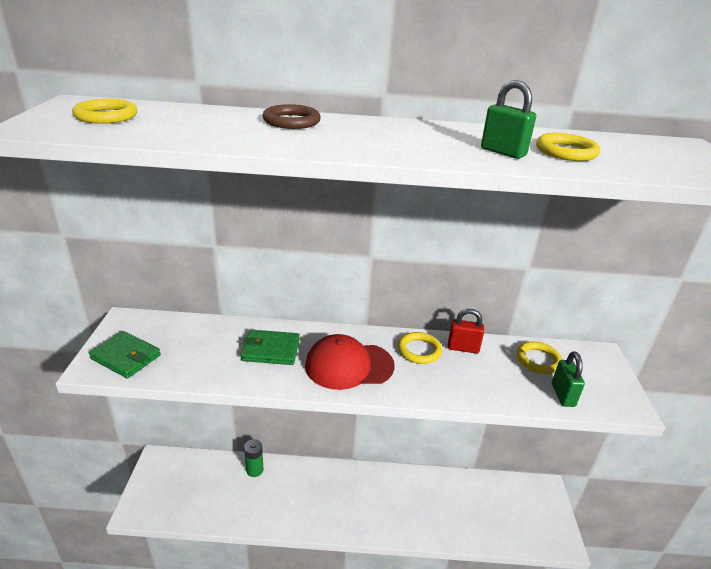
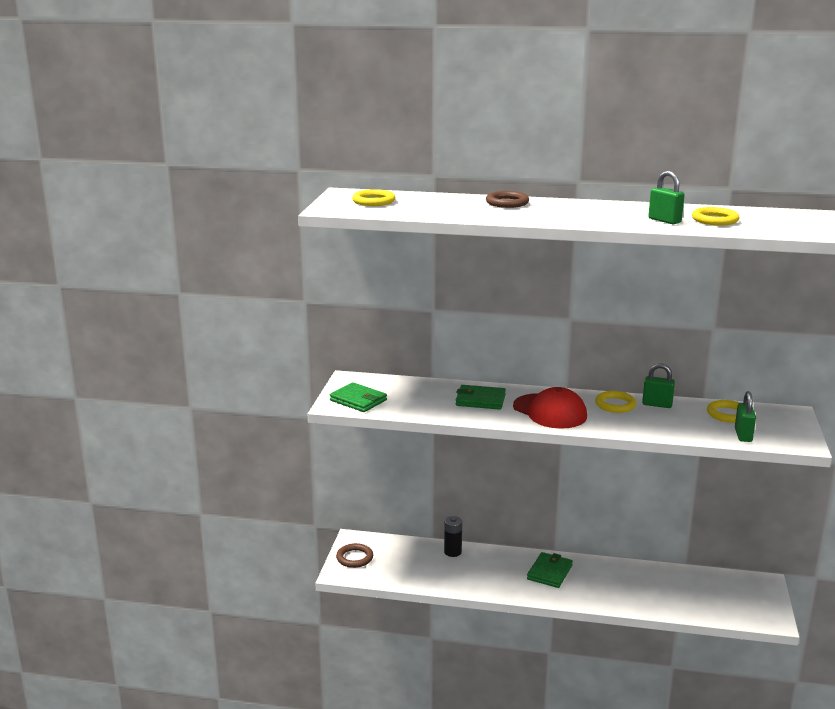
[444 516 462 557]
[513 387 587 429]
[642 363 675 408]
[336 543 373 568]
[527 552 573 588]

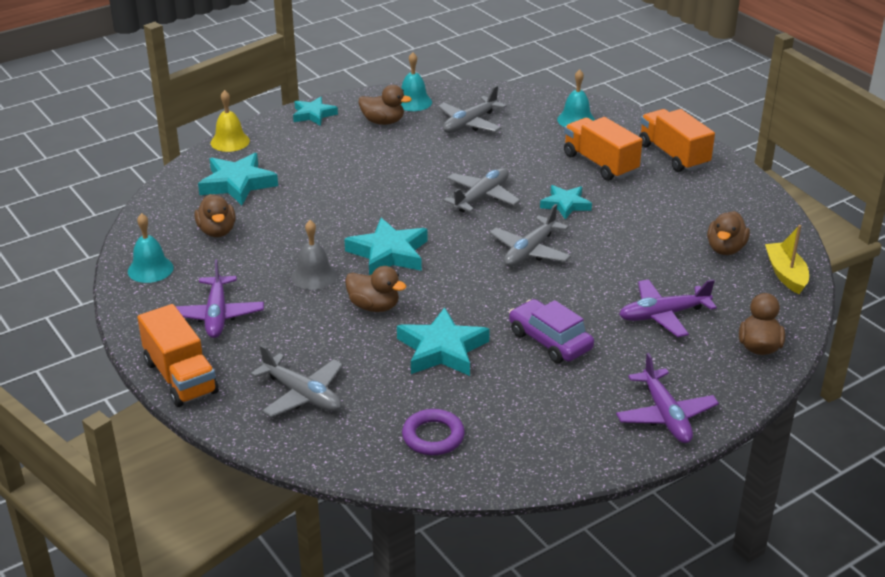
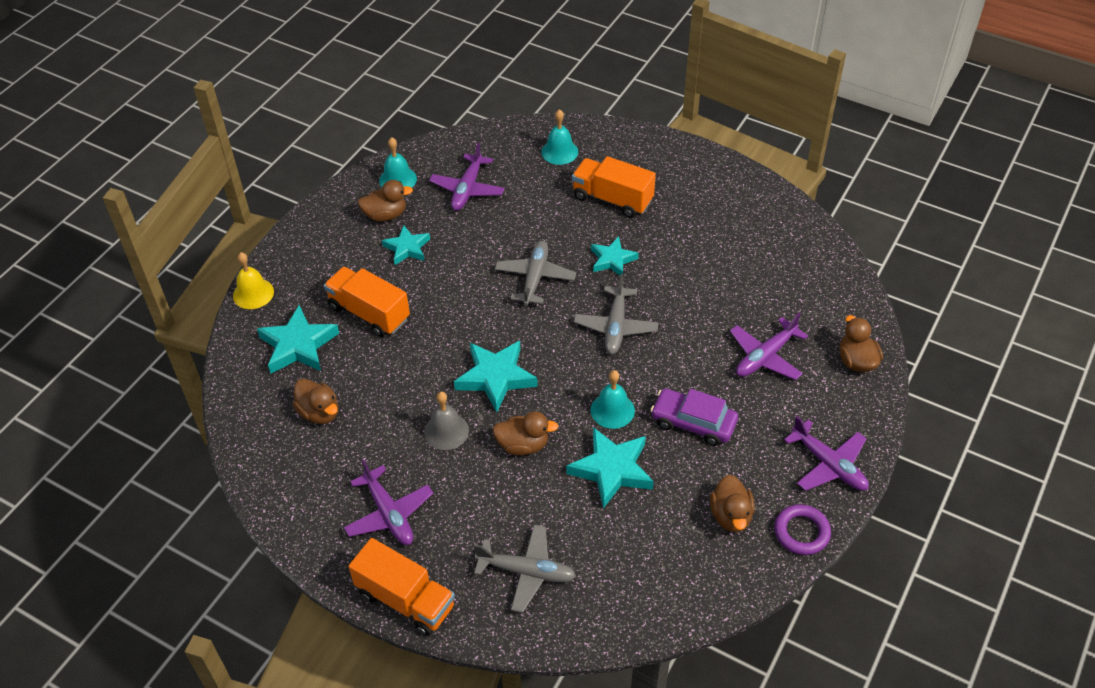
[591 370 635 429]
[382 225 430 265]
[774 504 831 555]
[429 142 505 210]
[324 267 410 337]
[710 474 755 532]
[765 225 809 294] (first image)

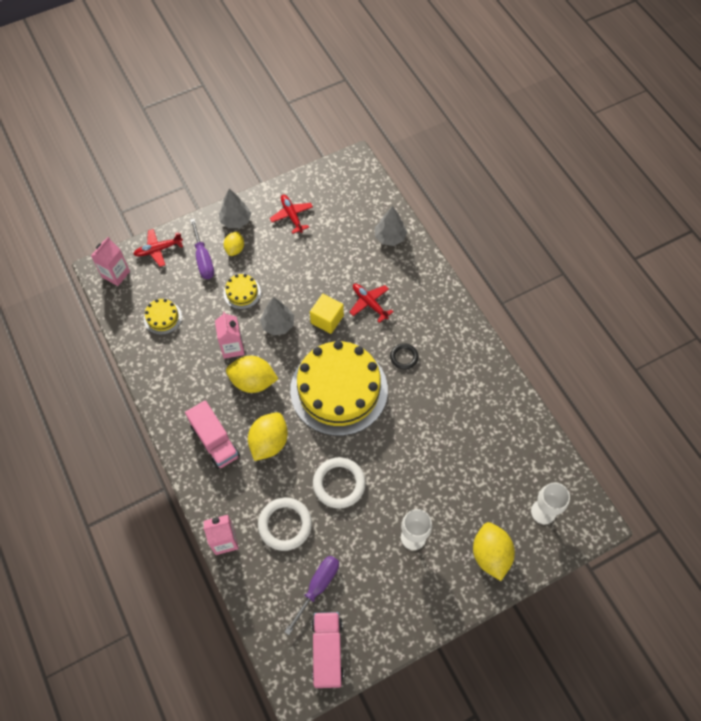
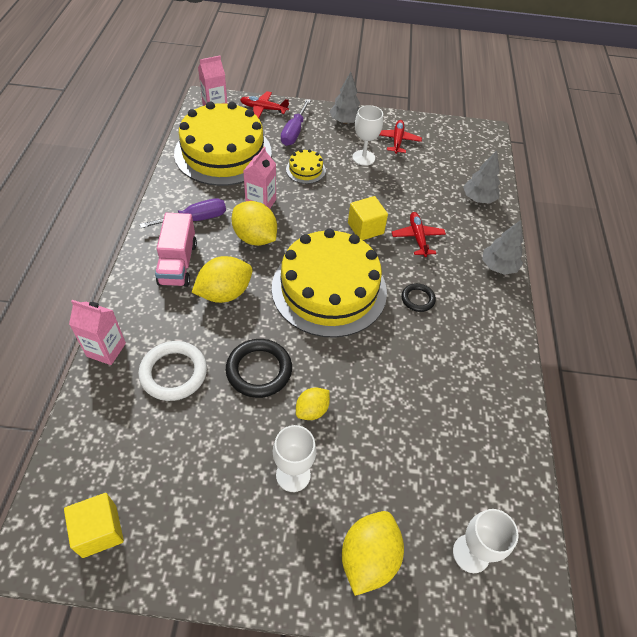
[174 102 272 186]
[296 388 330 420]
[482 220 523 275]
[140 198 226 228]
[64 493 124 558]
[226 339 292 398]
[352 105 383 166]

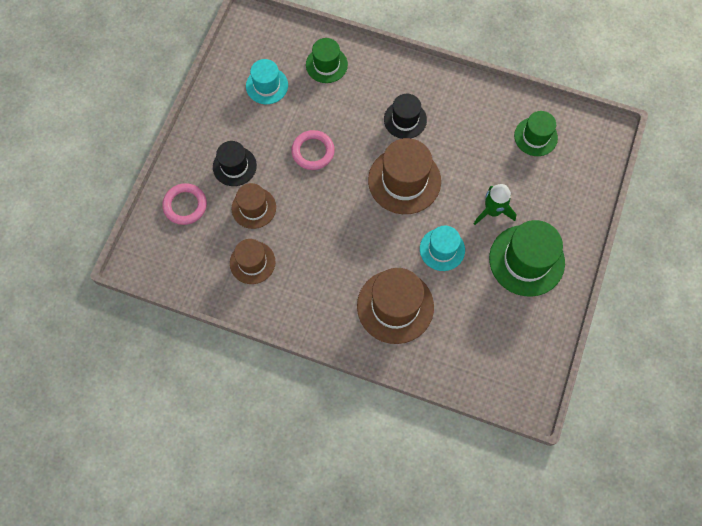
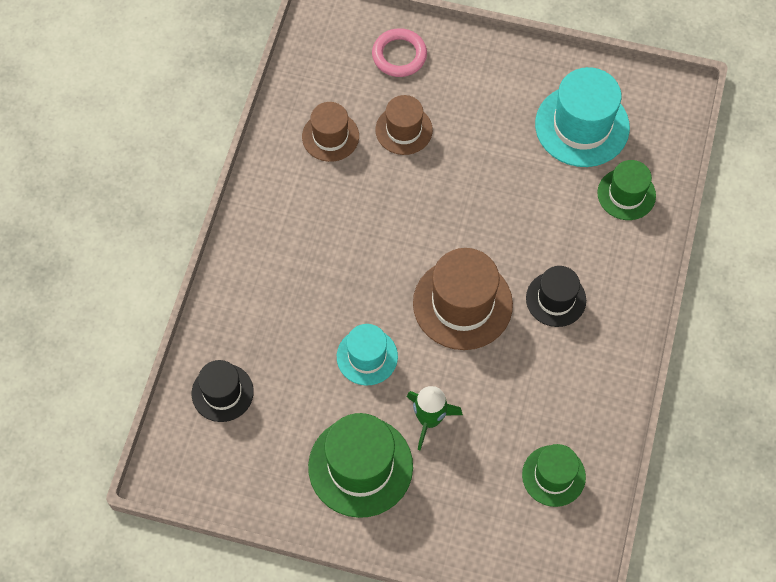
[192 360 254 422]
[535 67 630 167]
[291 130 335 170] (first image)
[357 268 434 344] (first image)

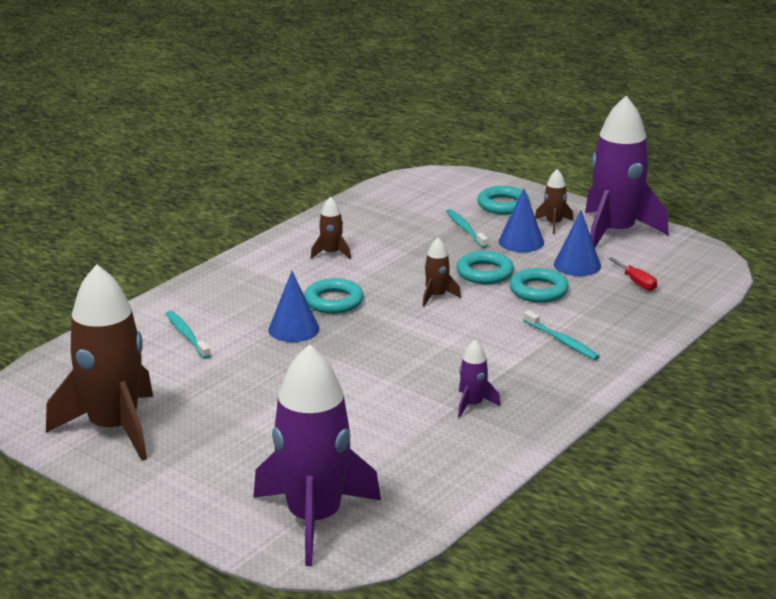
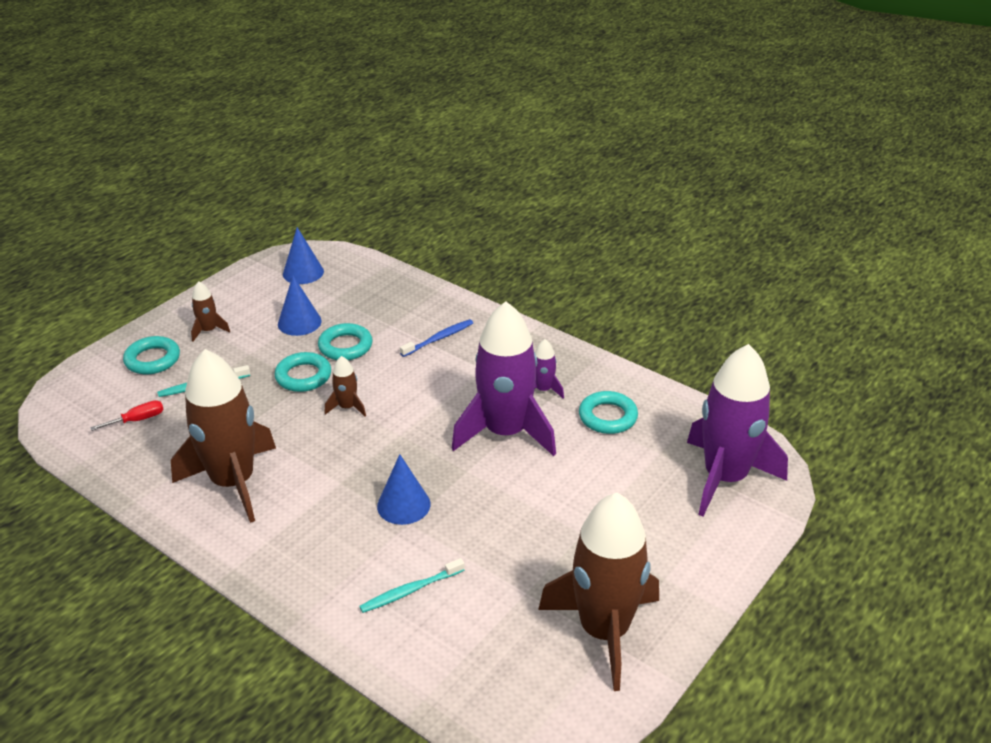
[579 391 638 434]
[171 349 276 523]
[283 227 324 284]
[400 319 473 357]
[452 301 556 456]
[90 400 164 431]

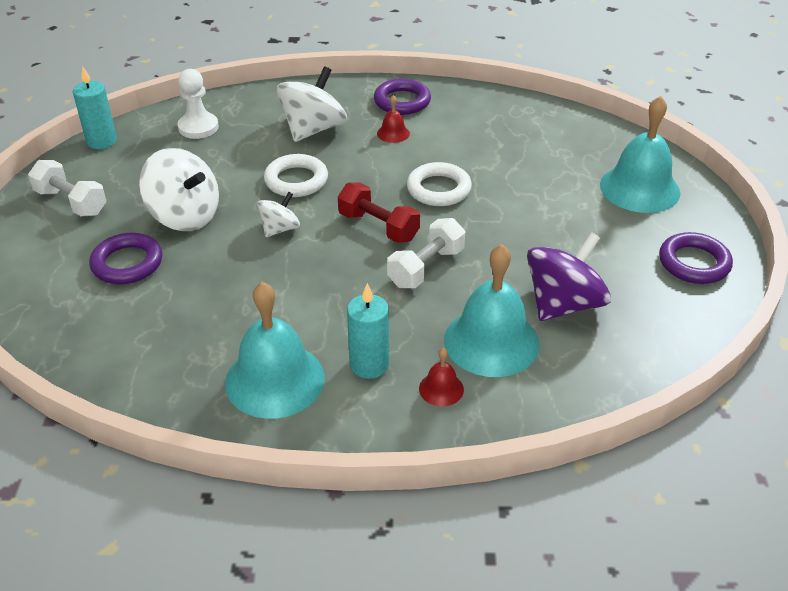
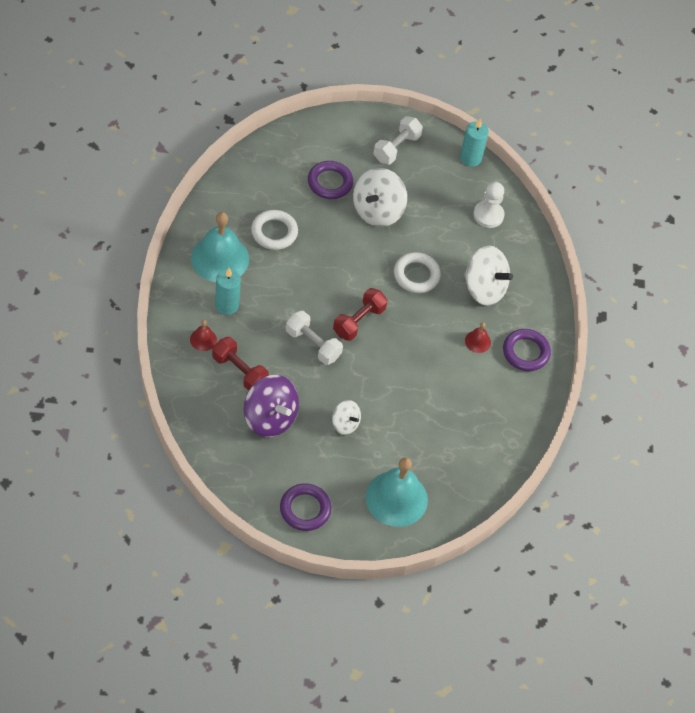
[332 400 361 435]
[251 210 298 250]
[212 337 269 391]

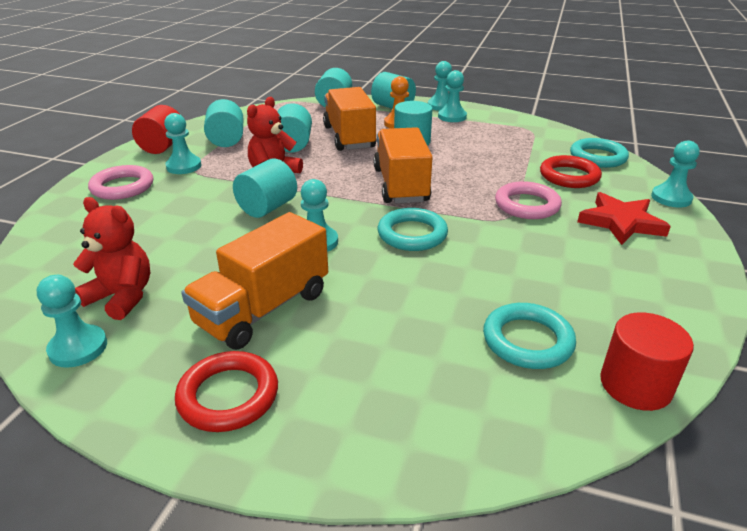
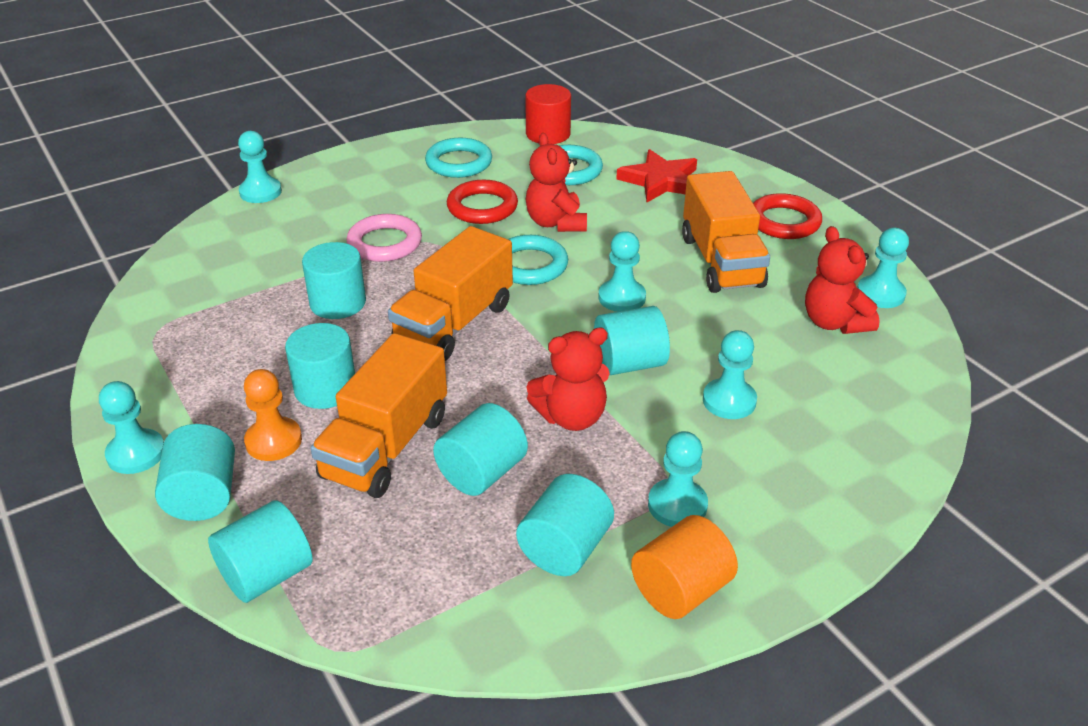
[88 165 153 200] (first image)
[631 515 738 619]
[682 171 770 293]
[703 330 757 419]
[447 180 518 224]
[425 138 492 178]
[616 149 697 202]
[302 242 366 319]
[526 133 587 232]

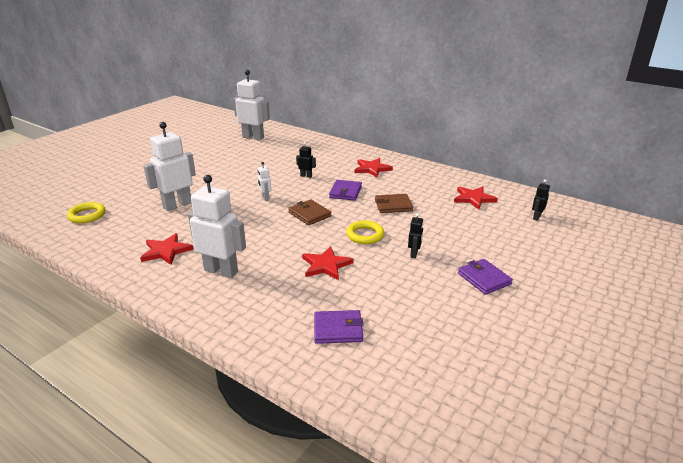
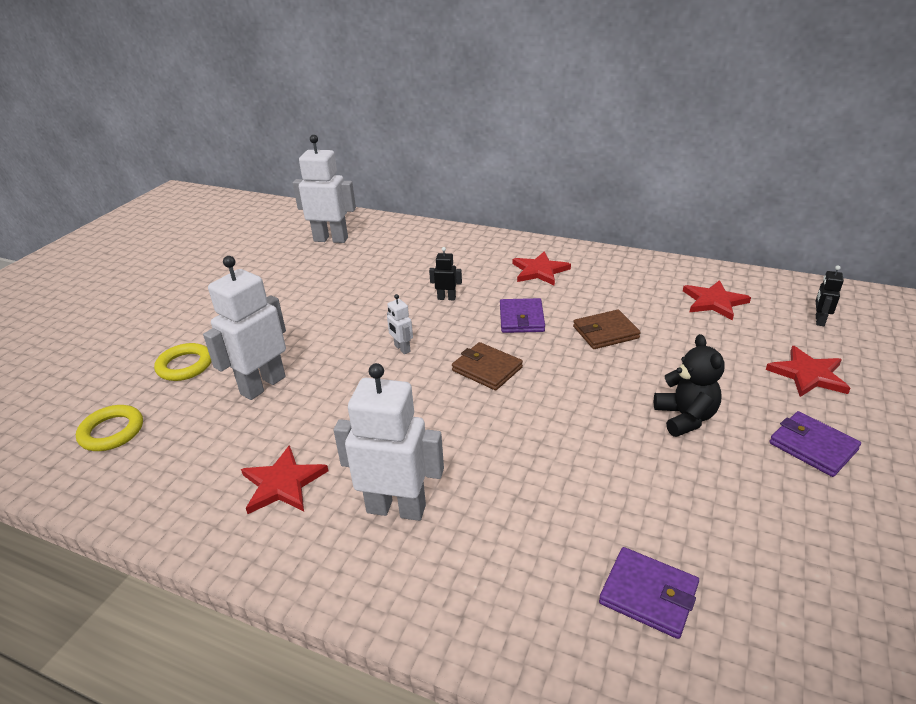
[766 346 851 397]
[599 547 699 639]
[154 343 211 381]
[654 334 724 437]

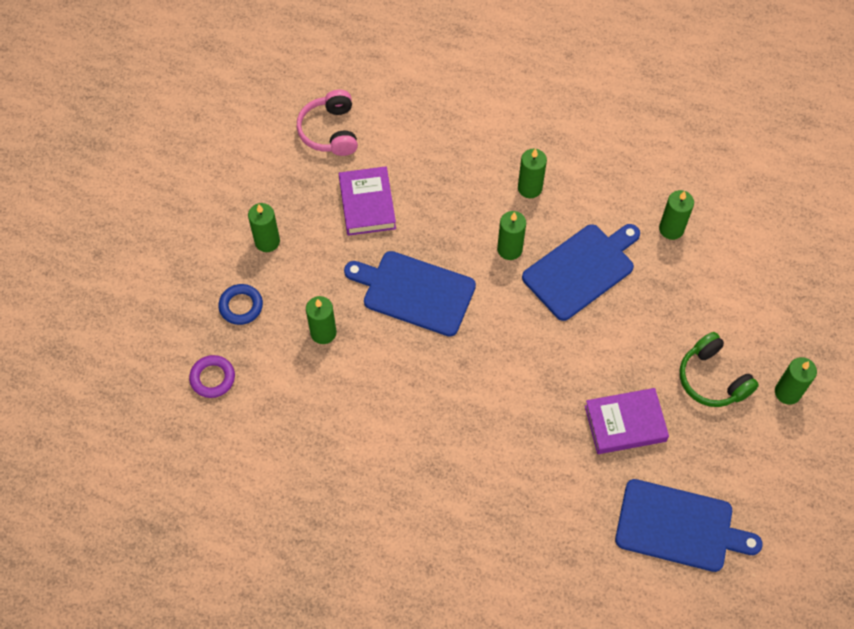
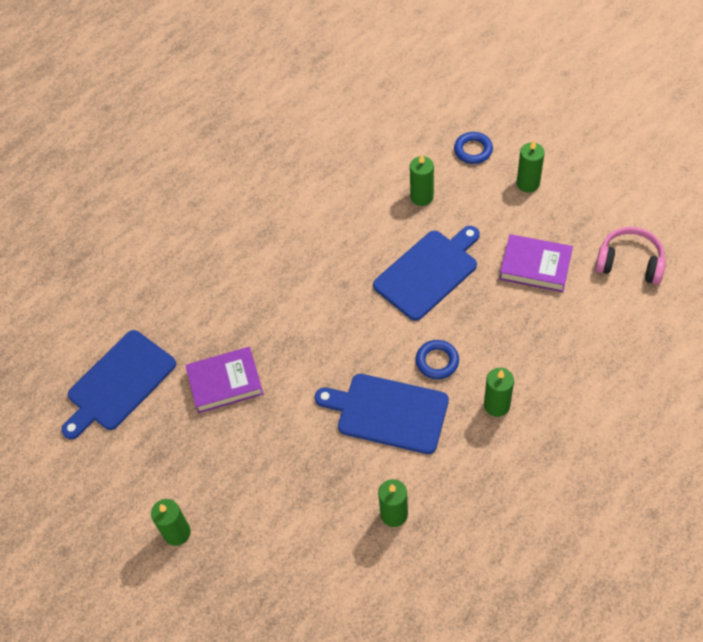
[189 355 235 398] (first image)
[416 340 459 379]
[315 374 449 454]
[185 347 263 413]
[680 332 759 407] (first image)

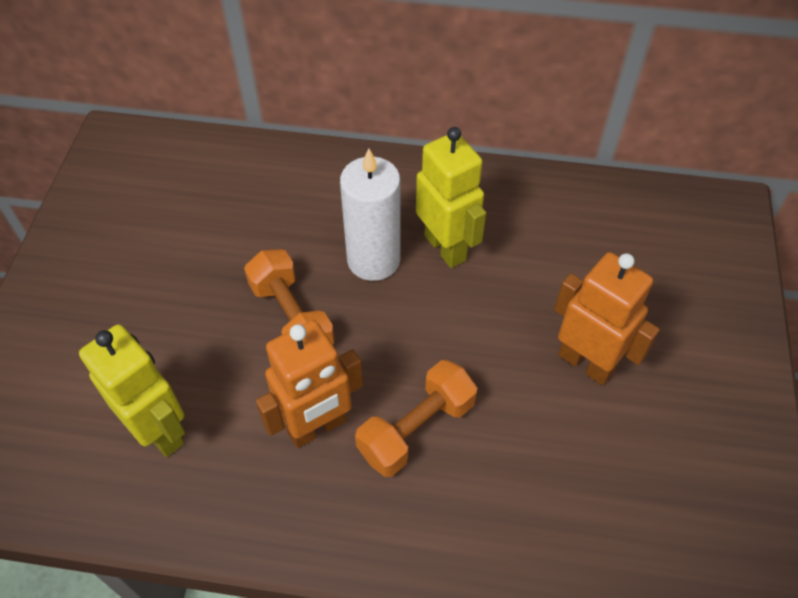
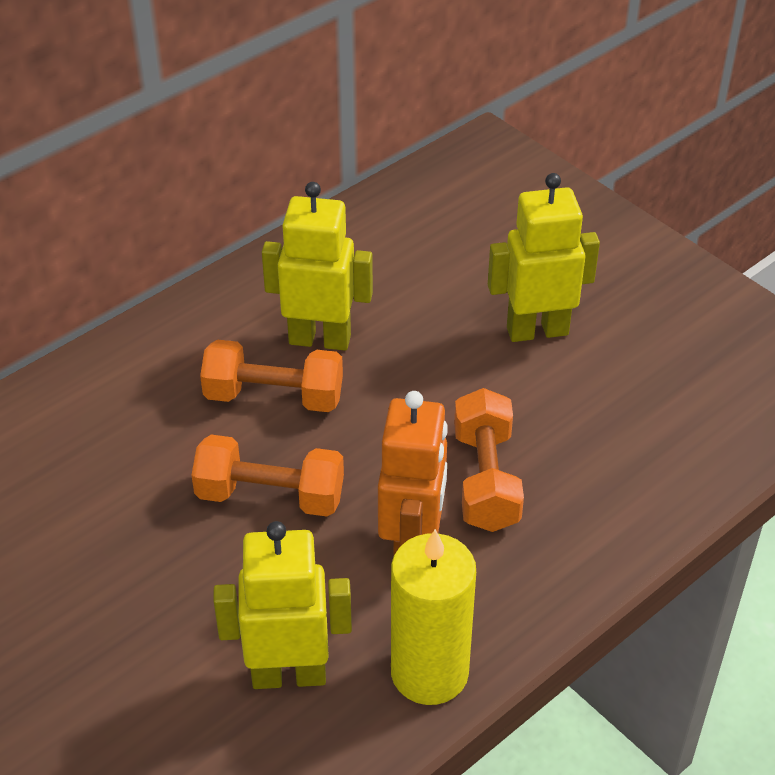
[200 340 343 412]
[488 173 600 342]
[391 529 476 705]

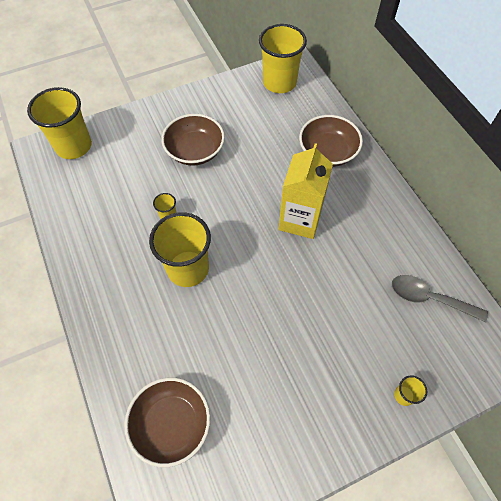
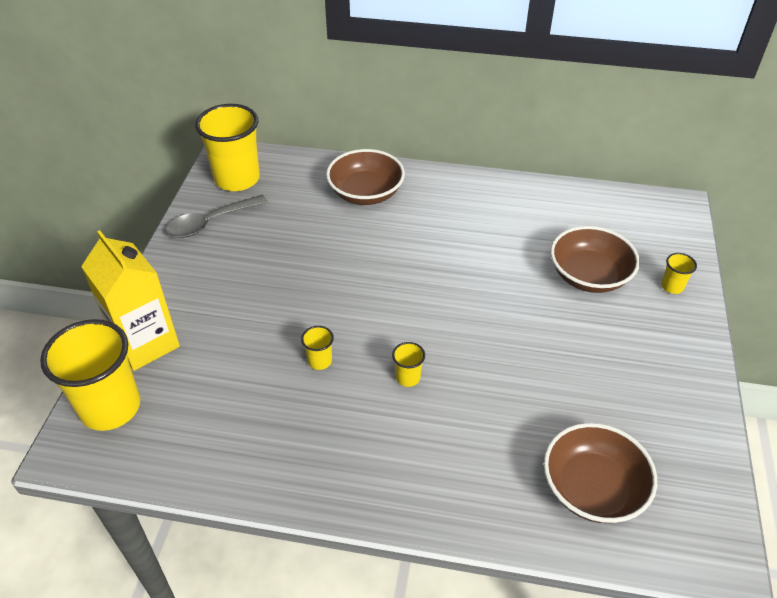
[392 342 425 387]
[550 226 640 293]
[81 230 180 371]
[166 195 268 238]

